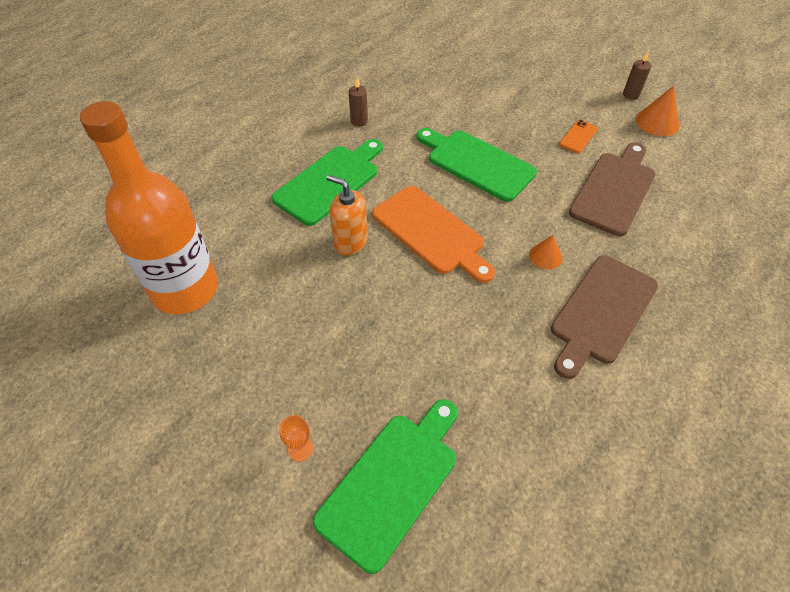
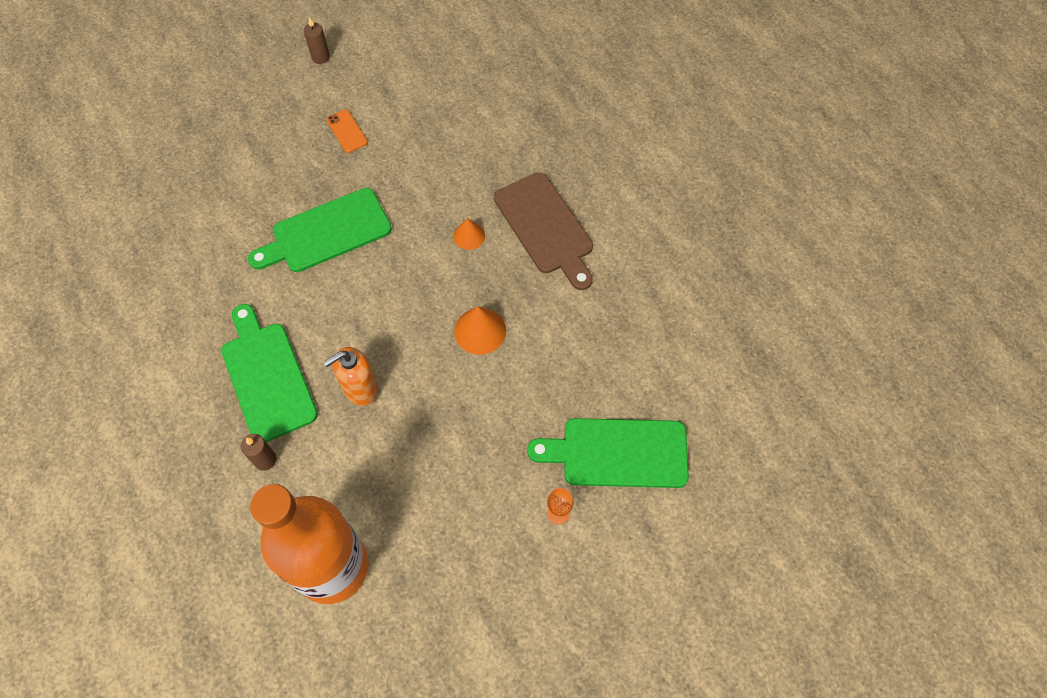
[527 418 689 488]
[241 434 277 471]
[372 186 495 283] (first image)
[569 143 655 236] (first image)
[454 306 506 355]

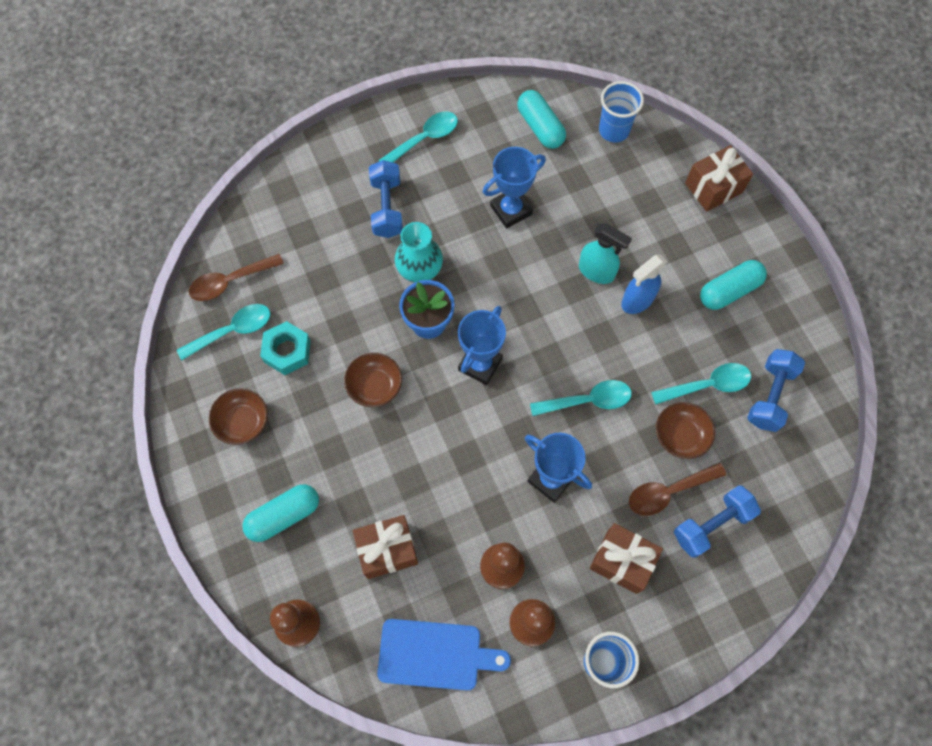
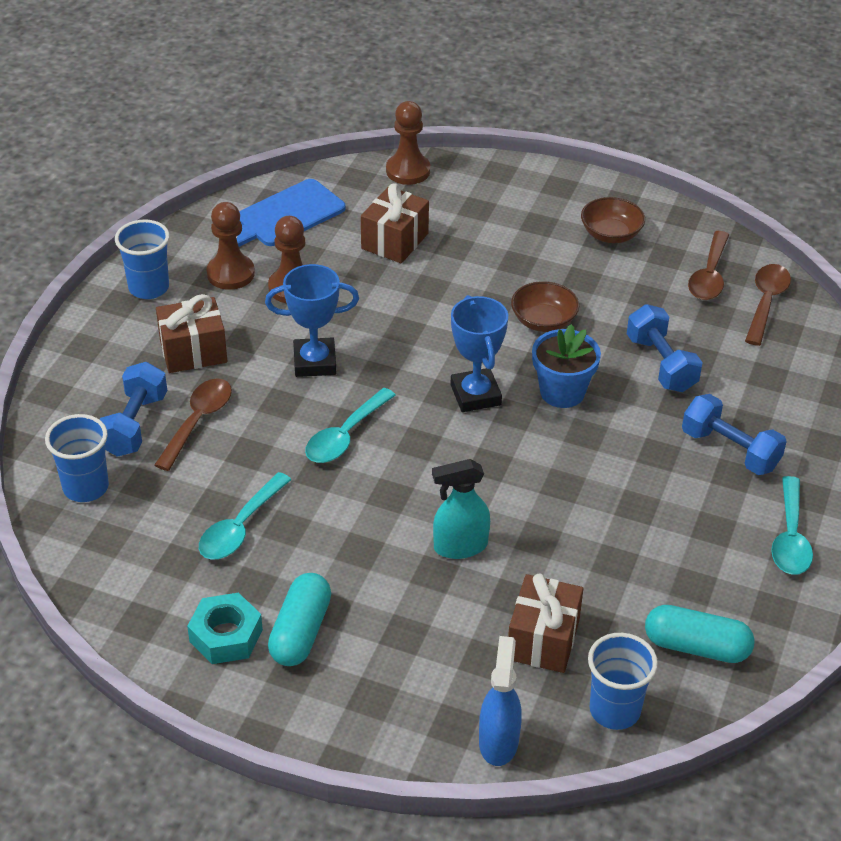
[688 231 729 300]
[243 484 319 542] (first image)
[187 593 263 664]
[395 222 443 283] (first image)
[483 147 546 228] (first image)
[479 636 522 766]
[656 402 715 459] (first image)
[508 573 583 673]
[627 304 703 392]
[45 414 109 502]

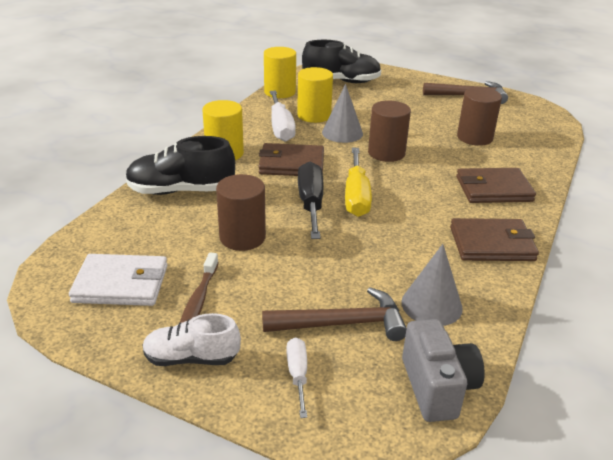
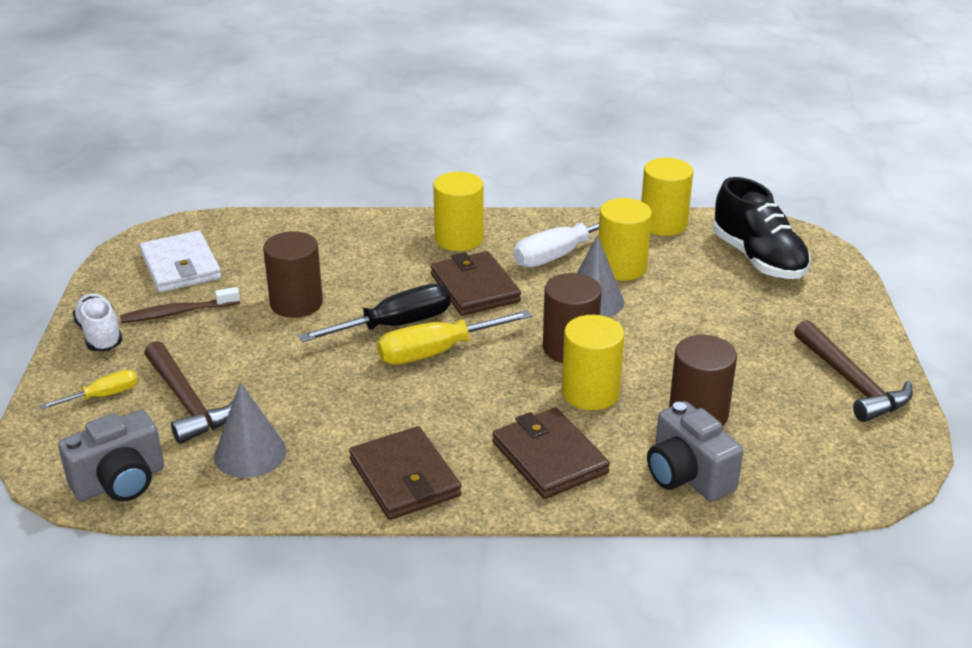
[125 136 235 195] (first image)
[40 370 138 410]
[562 315 624 410]
[647 401 743 502]

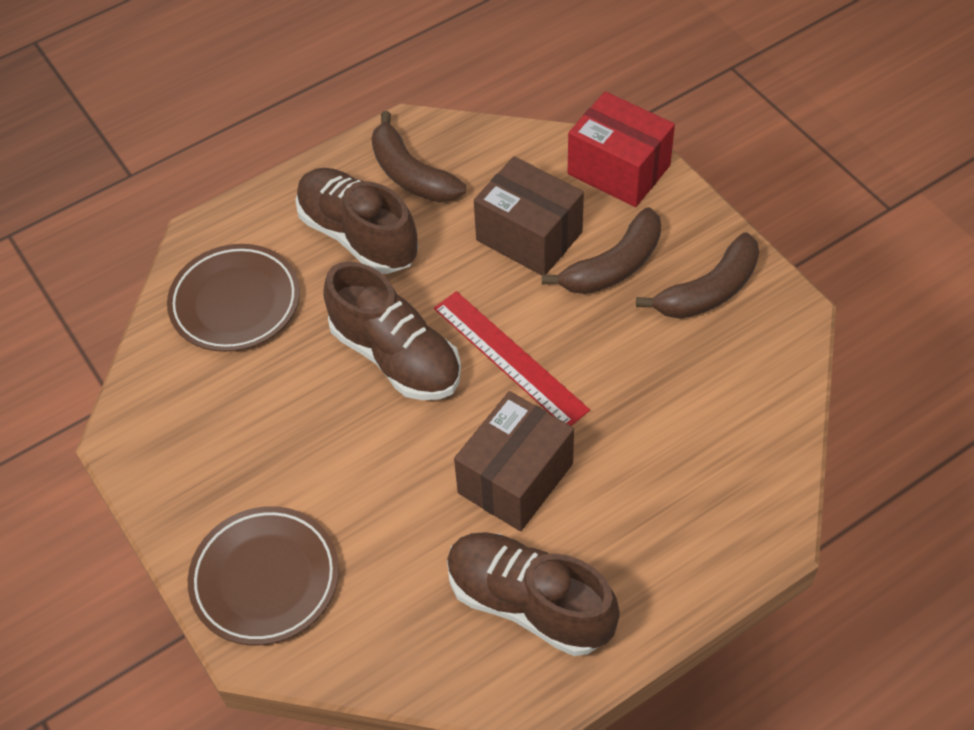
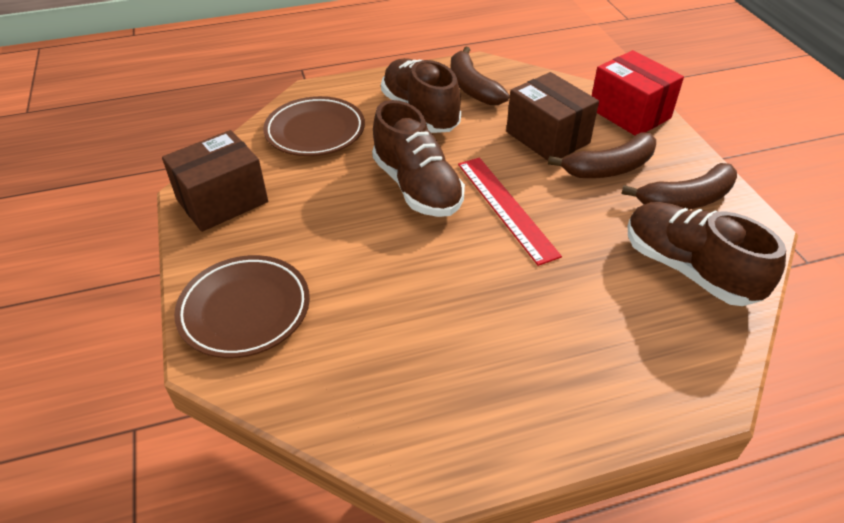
[628 202 786 306]
[162 130 268 232]

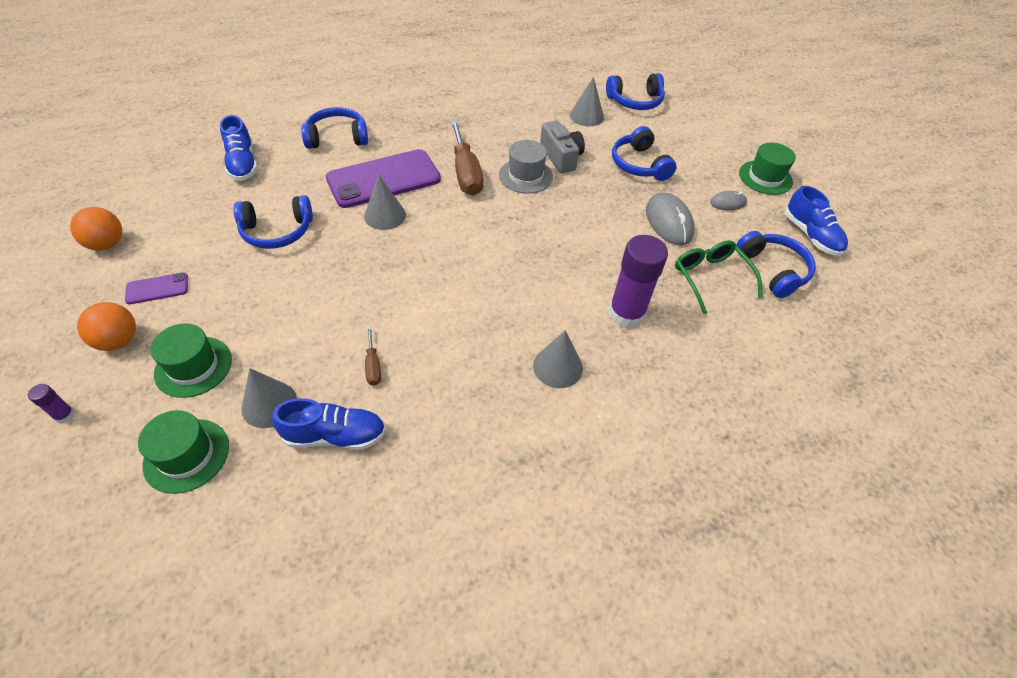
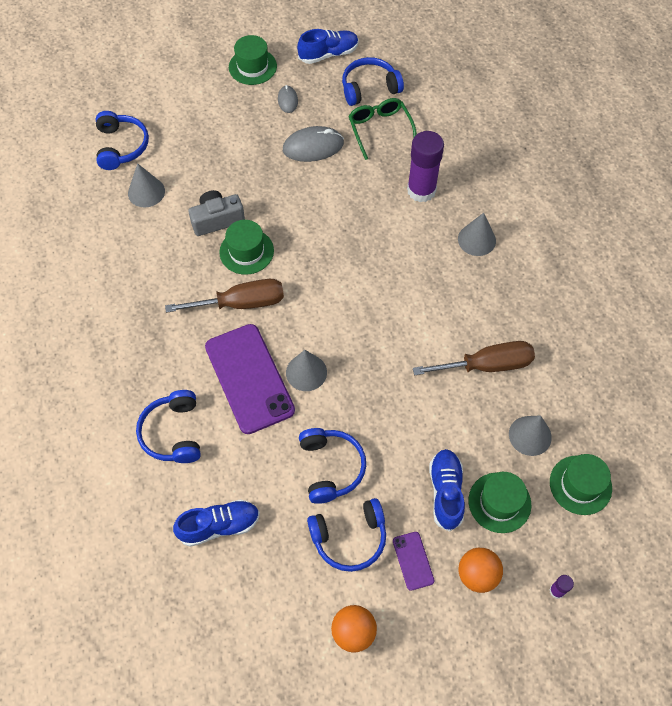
[429 449 465 532]
[413 341 535 375]
[219 220 274 275]
[307 498 386 572]
[348 98 417 160]

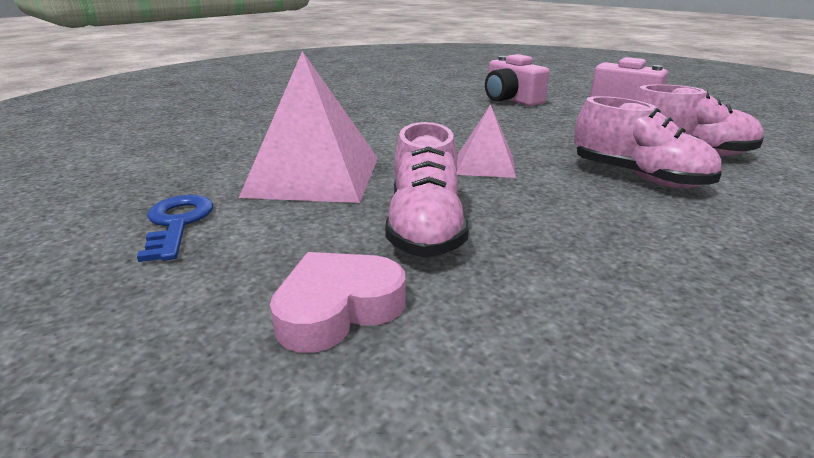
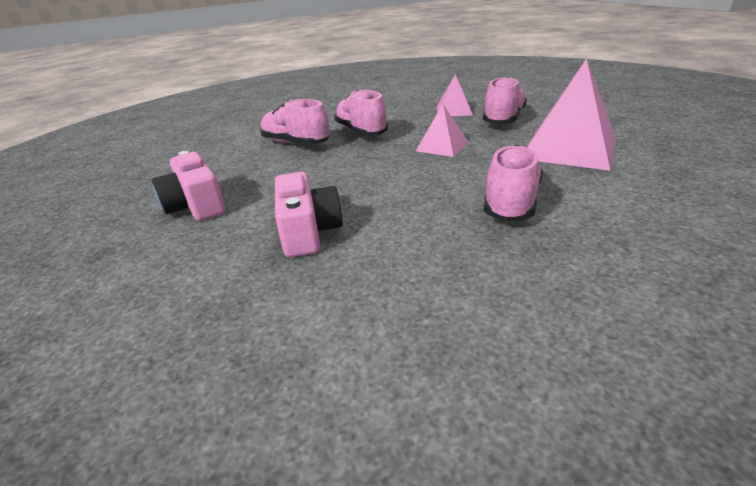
[137 195 213 262] (first image)
[270 252 406 353] (first image)
[437 74 473 116]
[483 145 543 221]

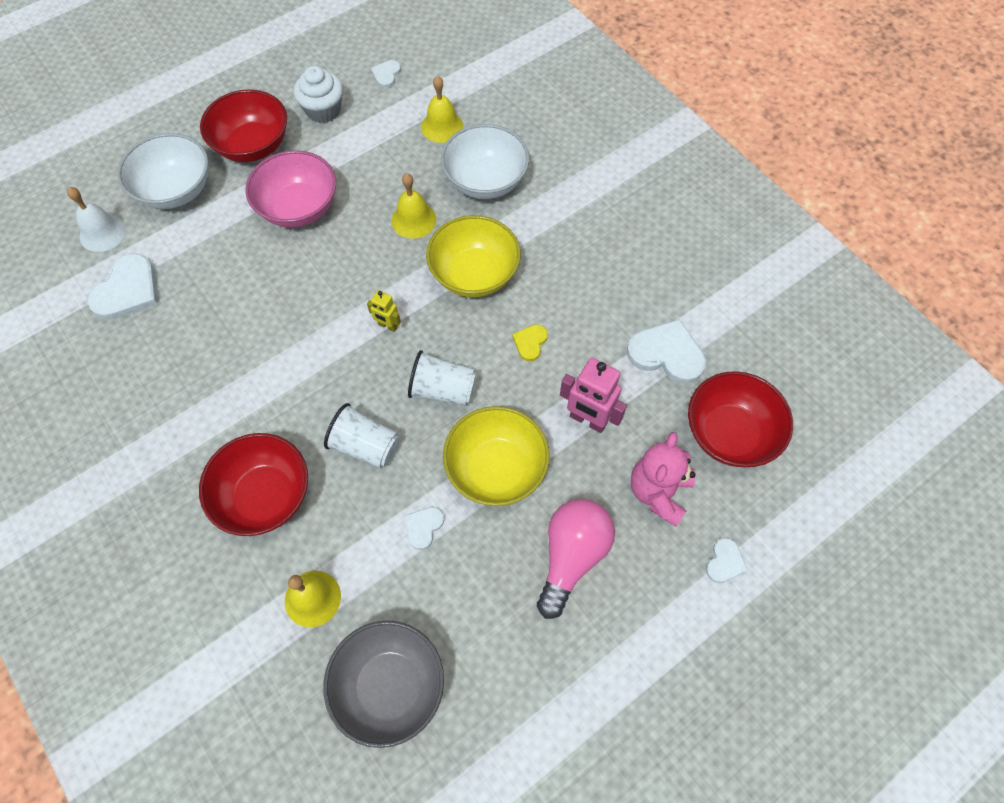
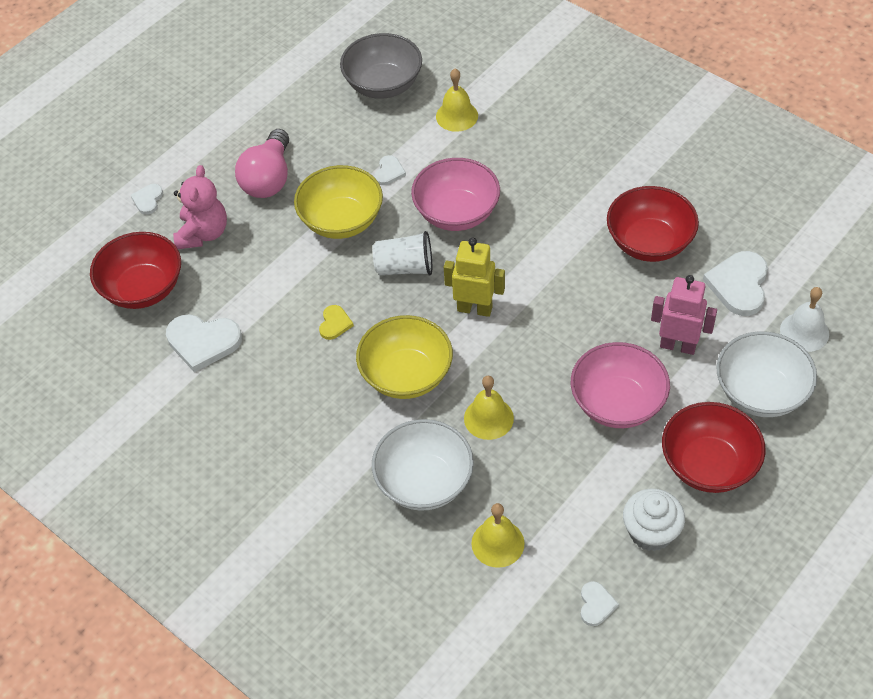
[607 186 699 262]
[411 158 500 231]
[444 238 505 317]
[651 275 717 355]

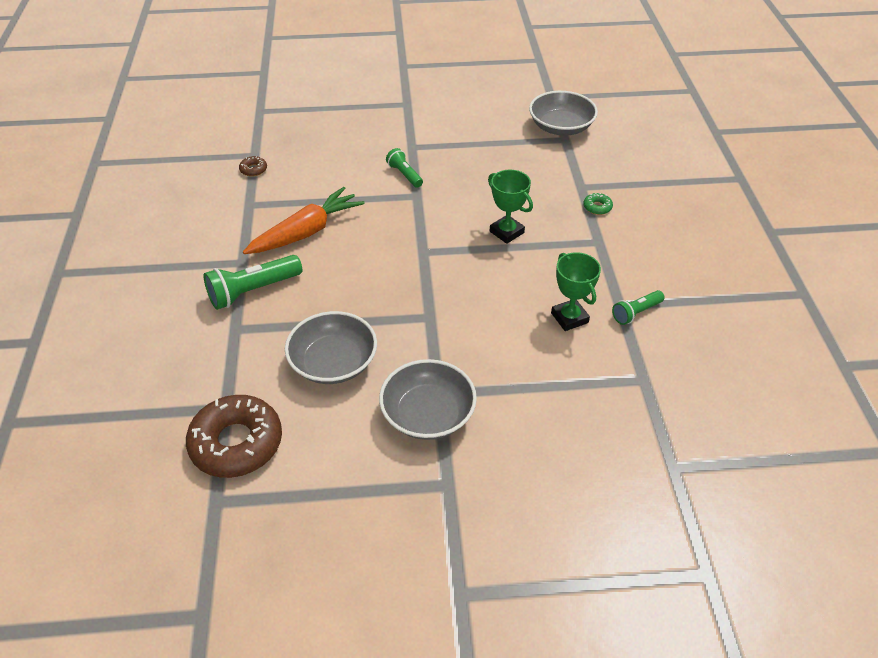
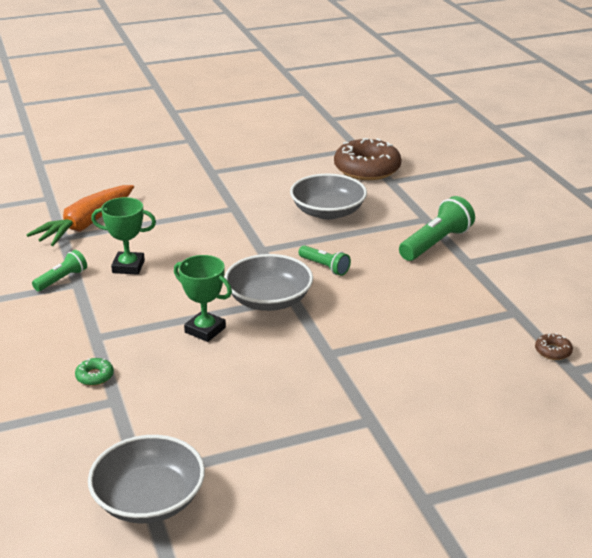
[26 185 134 246]
[224 254 313 311]
[299 245 351 276]
[91 197 156 275]

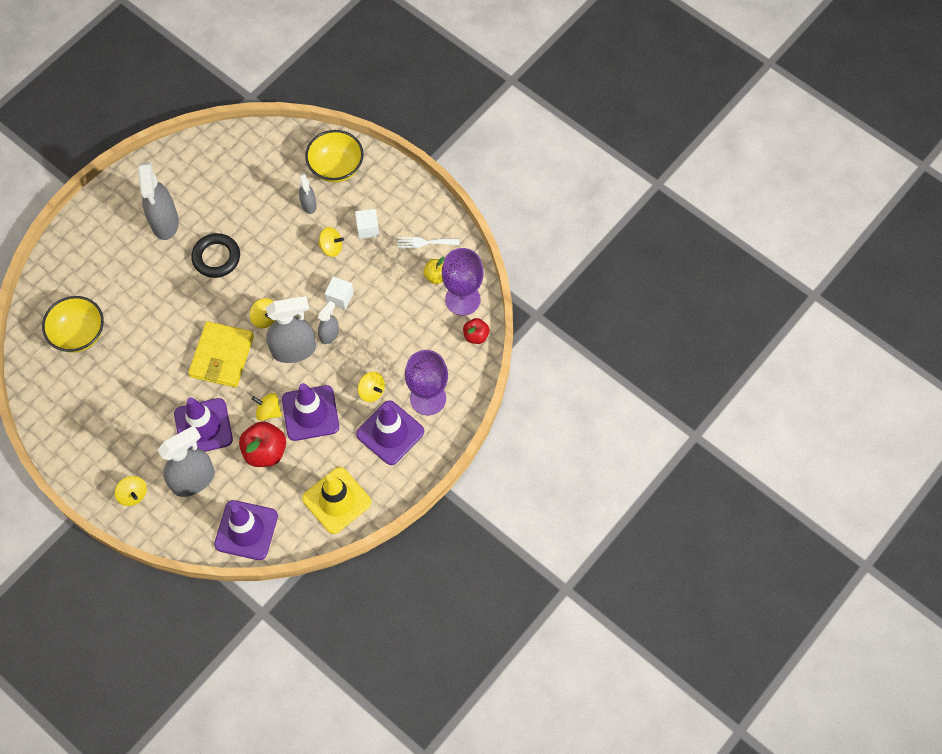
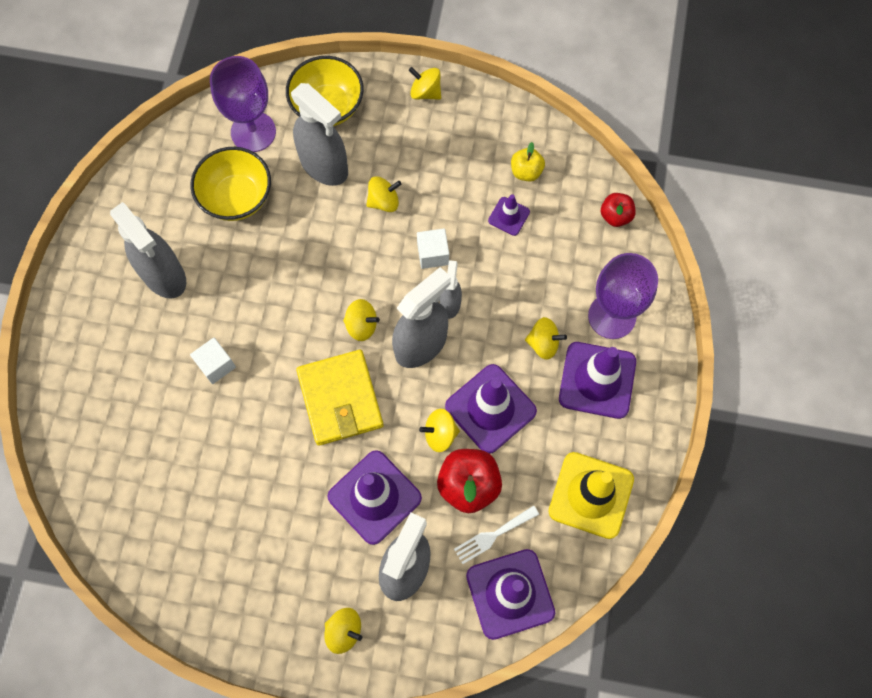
[190 147 271 221]
[191 233 240 278] (first image)
[291 83 348 186]
[190 337 236 384]
[454 505 539 564]
[210 56 276 152]
[409 67 441 100]
[488 194 530 236]

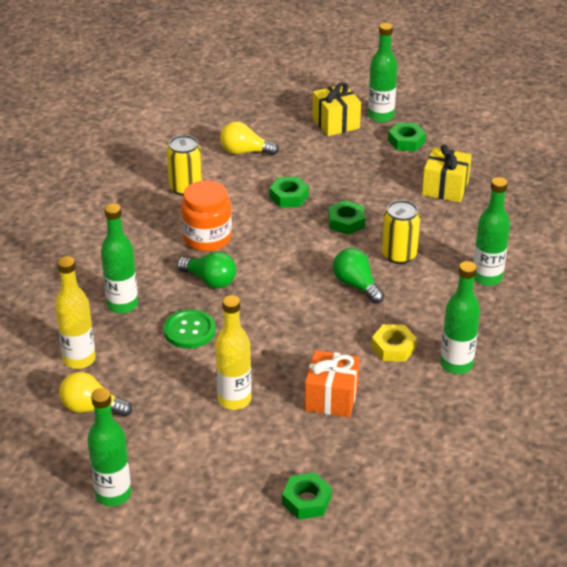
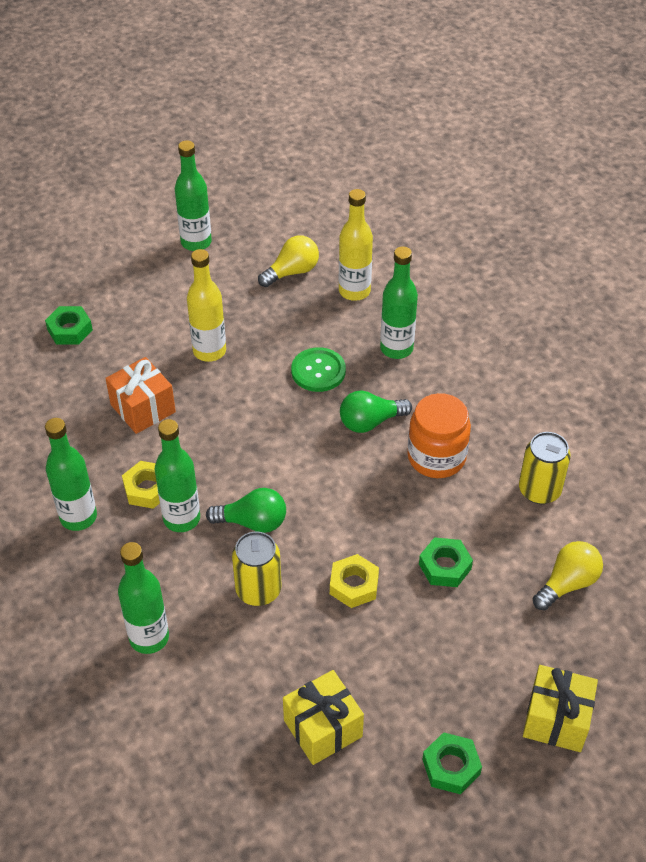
[330 554 379 608]
[155 419 200 532]

